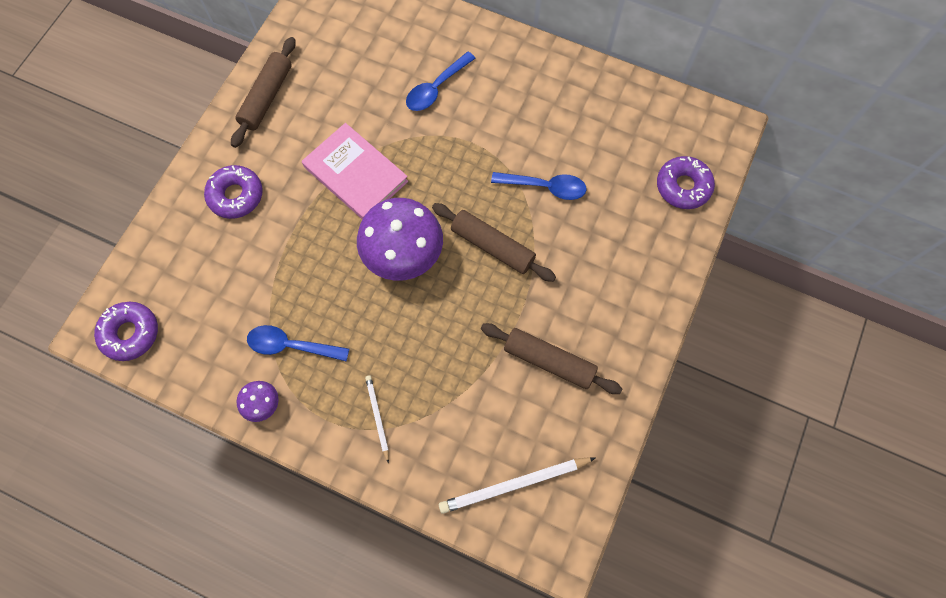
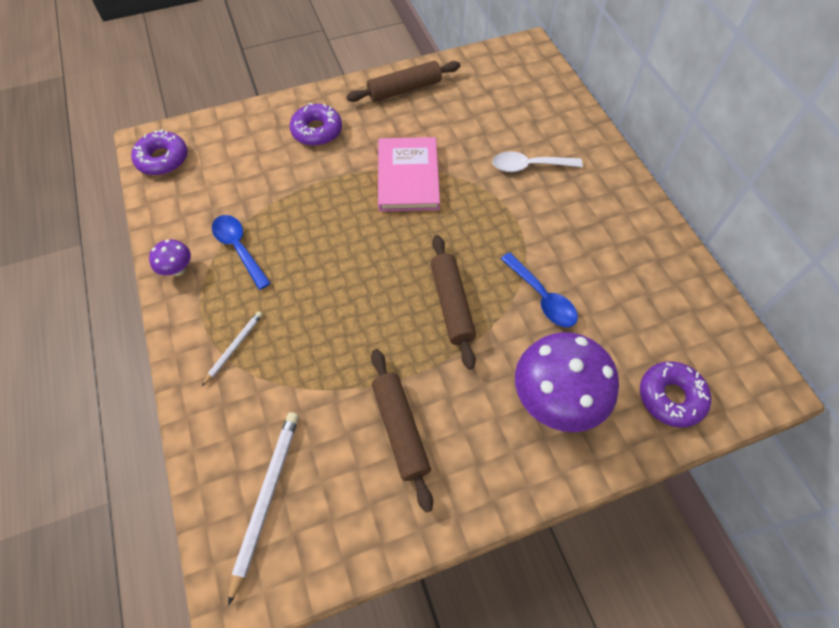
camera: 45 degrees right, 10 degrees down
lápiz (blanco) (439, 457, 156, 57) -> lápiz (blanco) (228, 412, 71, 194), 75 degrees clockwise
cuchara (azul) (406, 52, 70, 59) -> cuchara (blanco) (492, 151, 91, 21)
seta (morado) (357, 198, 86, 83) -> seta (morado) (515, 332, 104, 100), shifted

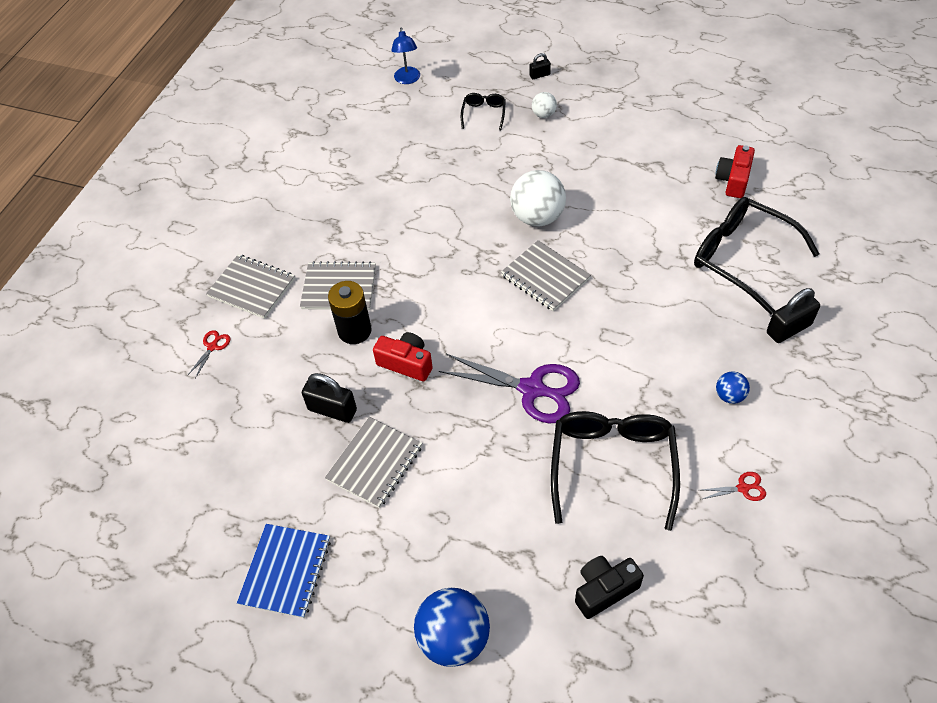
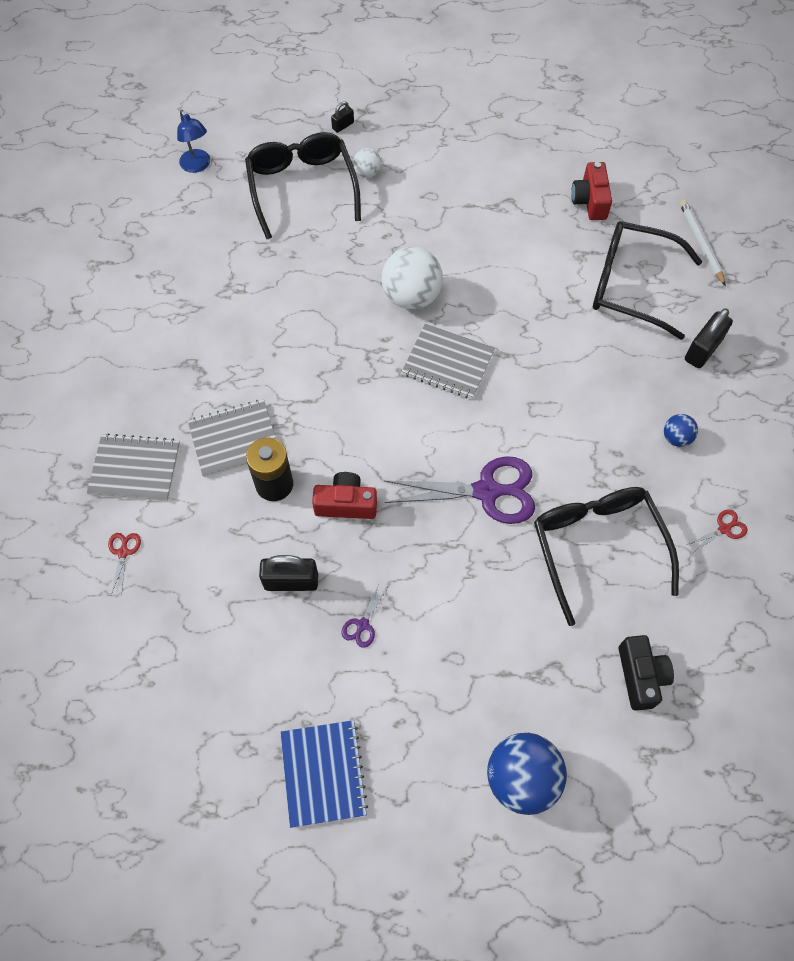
camera: 25 degrees left, 10 degrees up
gafas (negro) (461, 93, 45, 37) -> gafas (negro) (245, 132, 116, 107), x2.11
cuaderno (gris) (325, 417, 97, 91) -> tijeras (morado) (341, 584, 48, 64)
cámara (negro) (575, 556, 69, 63) -> cámara (negro) (619, 635, 55, 76), 135 degrees clockwise
none -> lápiz (blanco) (680, 200, 46, 86)

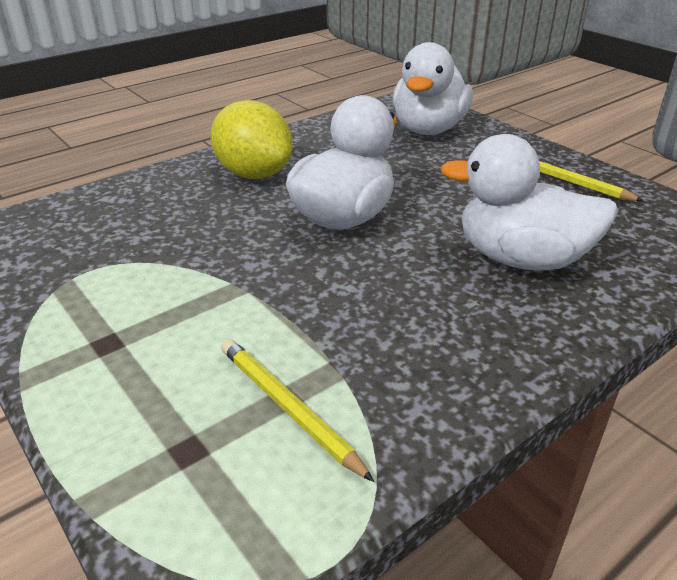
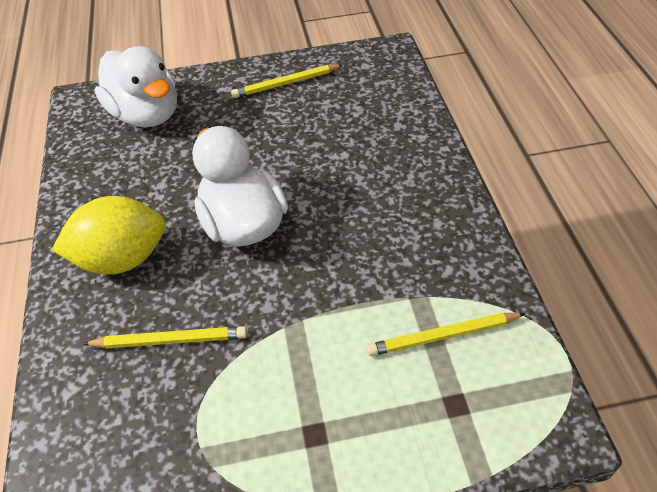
camera: 60 degrees left, 15 degrees up
none -> lápiz (amarillo) (83, 326, 164, 22)
pato (blanco) (440, 134, 178, 137) -> none

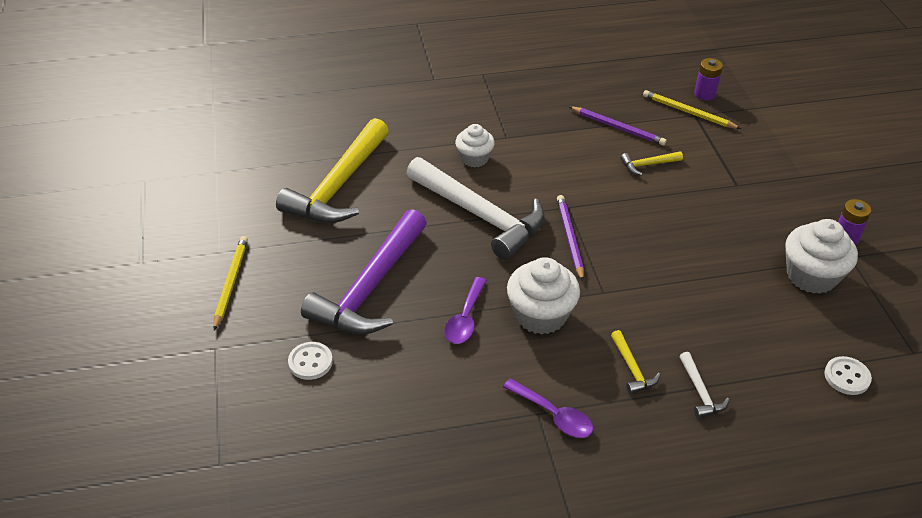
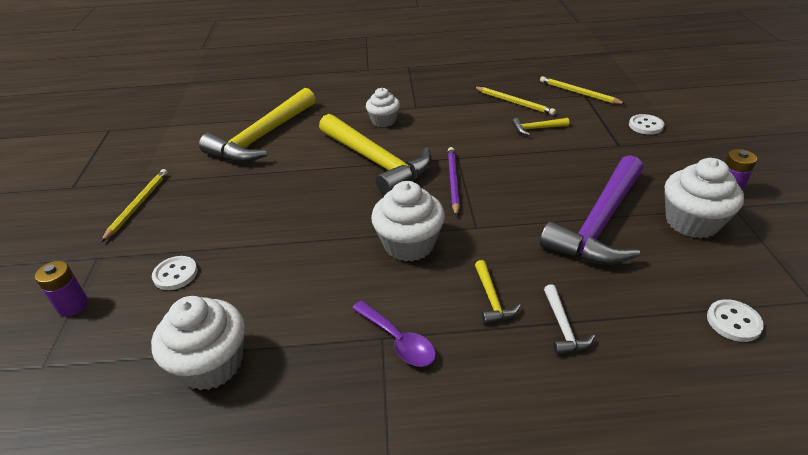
camera: 10 degrees right, 5 degrees down
pila (morado) (694, 58, 29, 43) -> pila (morado) (35, 261, 53, 56), shifted
none -> magdalena (blanco) (151, 296, 94, 94)
martillo (blanco) (406, 157, 139, 103) -> martillo (amarillo) (319, 114, 113, 82)
lápiz (morado) (569, 106, 97, 40) -> lápiz (amarillo) (474, 87, 82, 28)
martillo (morado) (301, 209, 126, 125) -> martillo (morado) (540, 155, 103, 110), shifted
none -> botón (blanco) (629, 114, 35, 21)
cuchara (morado) (444, 277, 43, 67) -> none

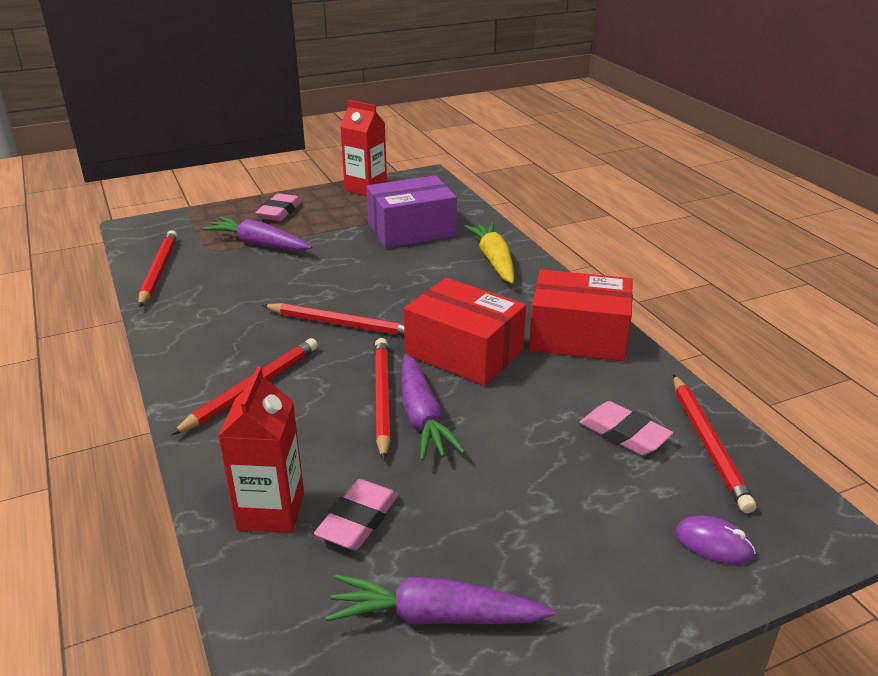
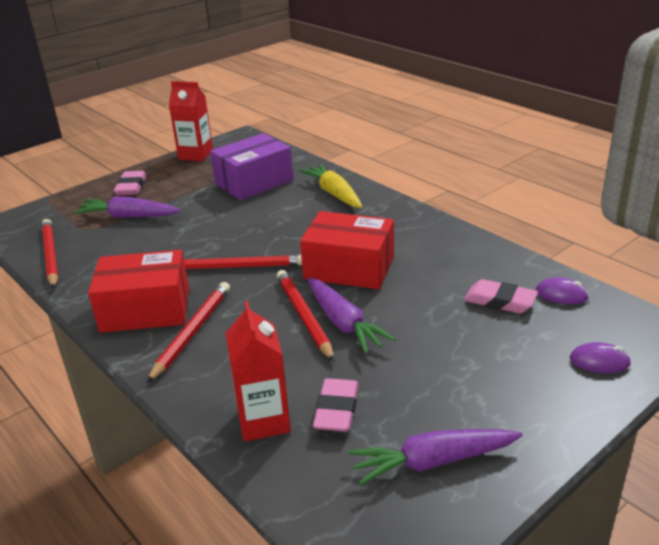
camera: 15 degrees left, 0 degrees up
caja (rojo) (529, 269, 104, 92) -> caja (rojo) (88, 250, 101, 83), shifted
lápiz (rojo) (673, 374, 83, 139) -> ratón (morado) (535, 277, 54, 27)

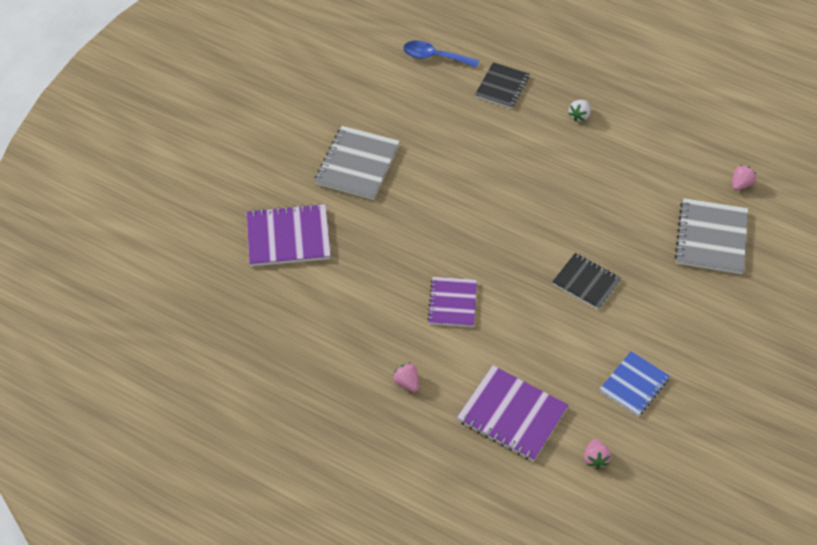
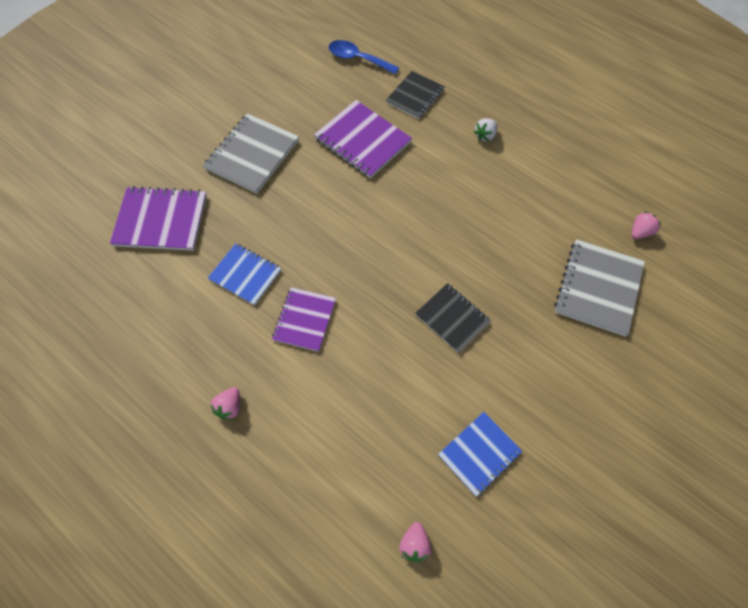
camera: 10 degrees right, 10 degrees up
none -> cuaderno (azul) (208, 243, 73, 63)
fresa (rosa) (392, 362, 27, 30) -> fresa (rosa) (211, 387, 29, 33), 135 degrees counterclockwise
cuaderno (morado) (457, 365, 112, 96) -> cuaderno (morado) (314, 100, 98, 78), shifted

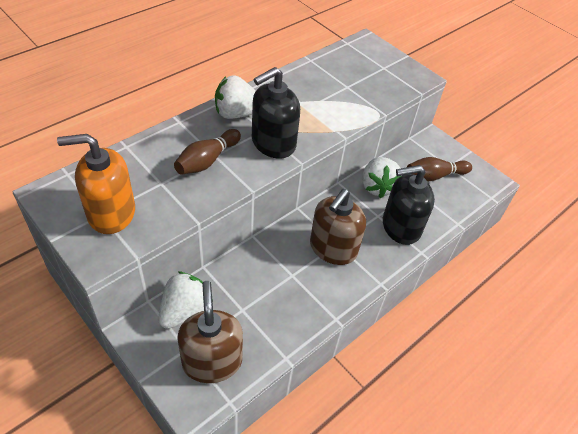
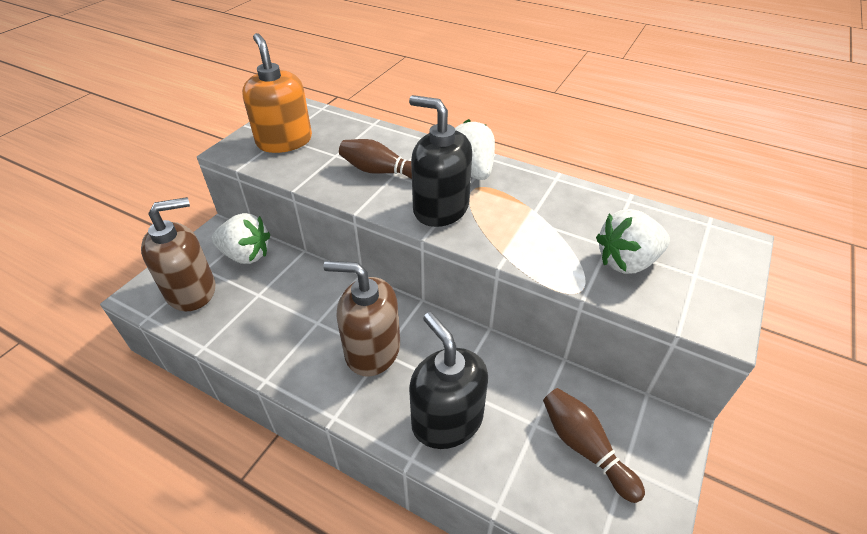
camera: 75 degrees right, 5 degrees down
fresa (blanco) (362, 157, 39, 41) -> fresa (blanco) (596, 209, 74, 65), shifted

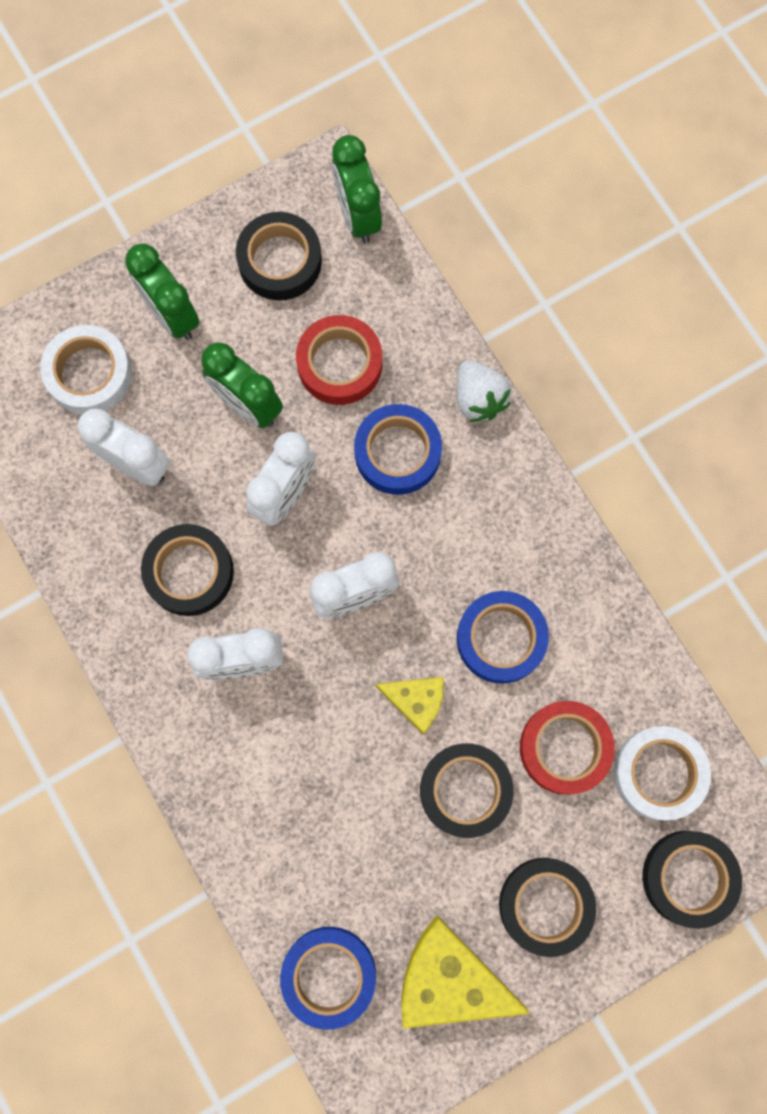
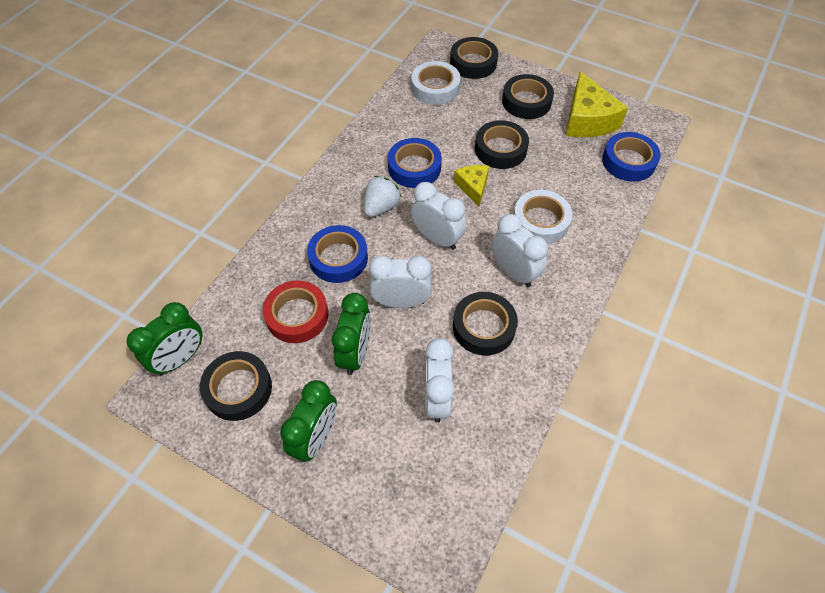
camera: 120 degrees left, 20 degrees down
fresa (blanco) (457, 360, 54, 62) -> fresa (blanco) (364, 176, 37, 41), shifted
cinta adhesiva (blanco) (40, 325, 92, 89) -> cinta adhesiva (blanco) (514, 190, 59, 54), shifted
cinta adhesiva (rojo) (520, 701, 95, 93) -> none

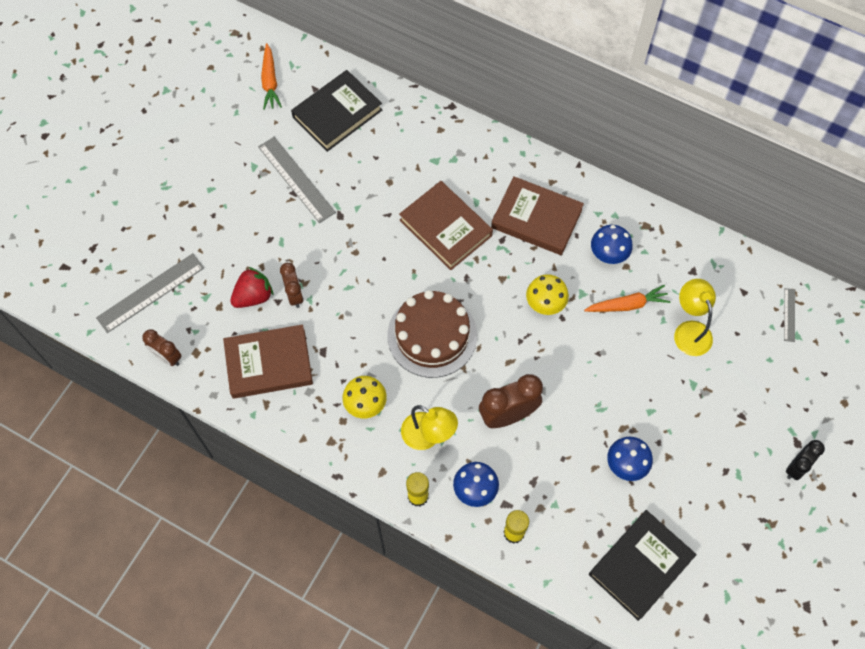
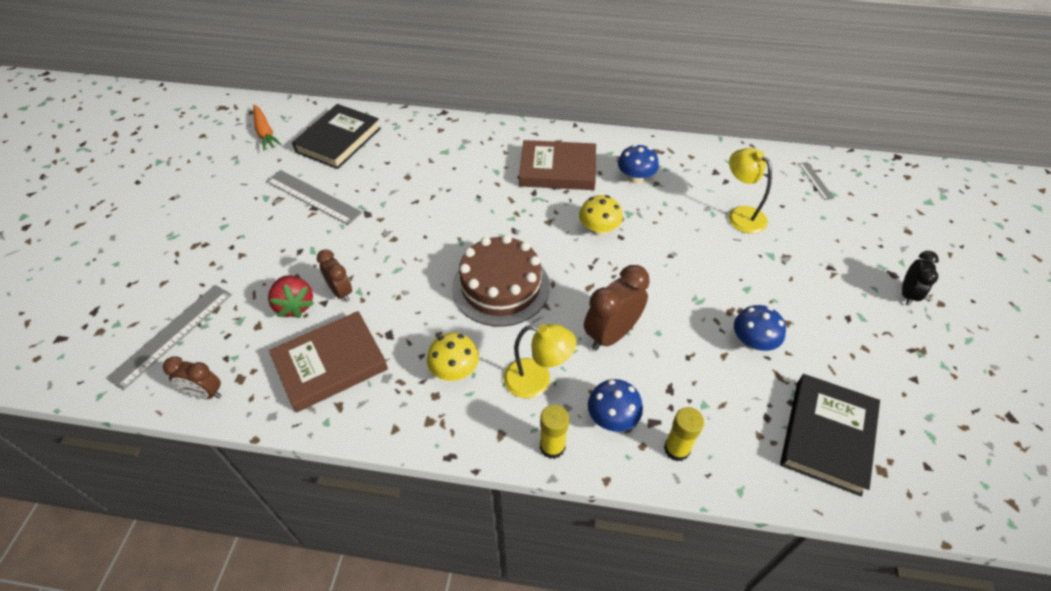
camera: 20 degrees left, 15 degrees down
fresa (rojo) (230, 267, 44, 41) -> fresa (rojo) (268, 275, 46, 43), 120 degrees clockwise
libro (marrón) (399, 181, 94, 89) -> none
zanahoria (naranja) (584, 285, 87, 27) -> none

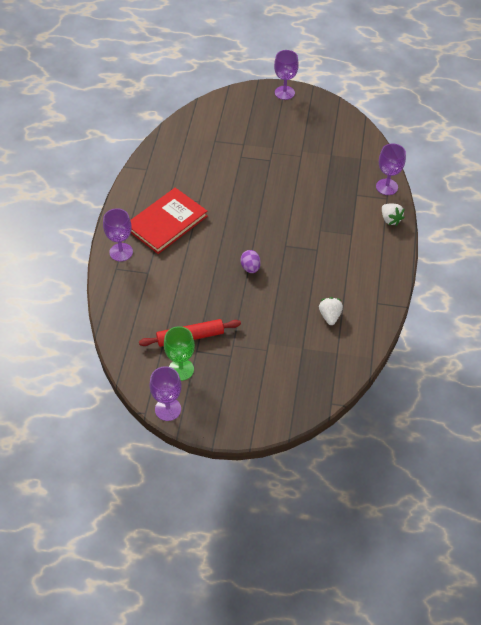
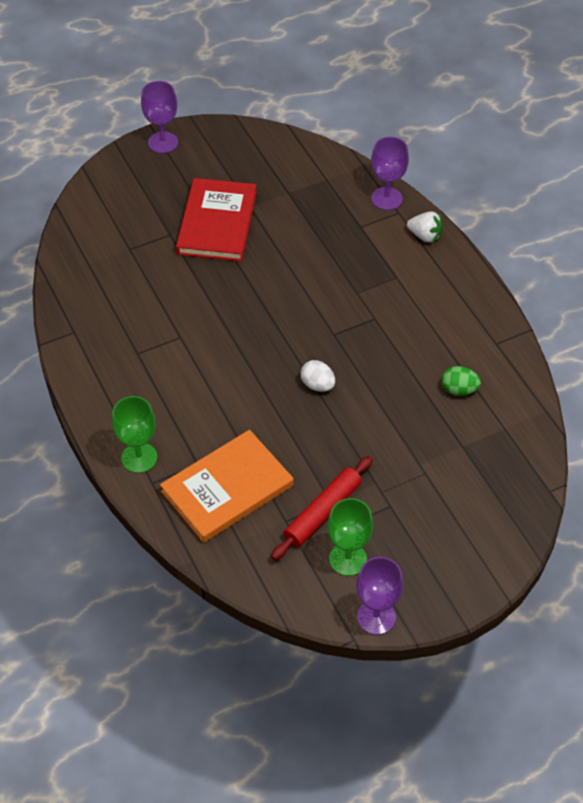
camera: 35 degrees left, 0 degrees up
copa (morado) (103, 208, 30, 53) -> copa (verde) (112, 396, 45, 77)
none -> libro (naranja) (160, 430, 133, 113)
libro (rojo) (130, 188, 78, 66) -> libro (rojo) (176, 178, 81, 83), shifted
huevo (morado) (241, 250, 20, 23) -> huevo (blanco) (301, 360, 34, 32)
fresa (blanco) (319, 297, 24, 28) -> huevo (verde) (442, 366, 39, 30)

